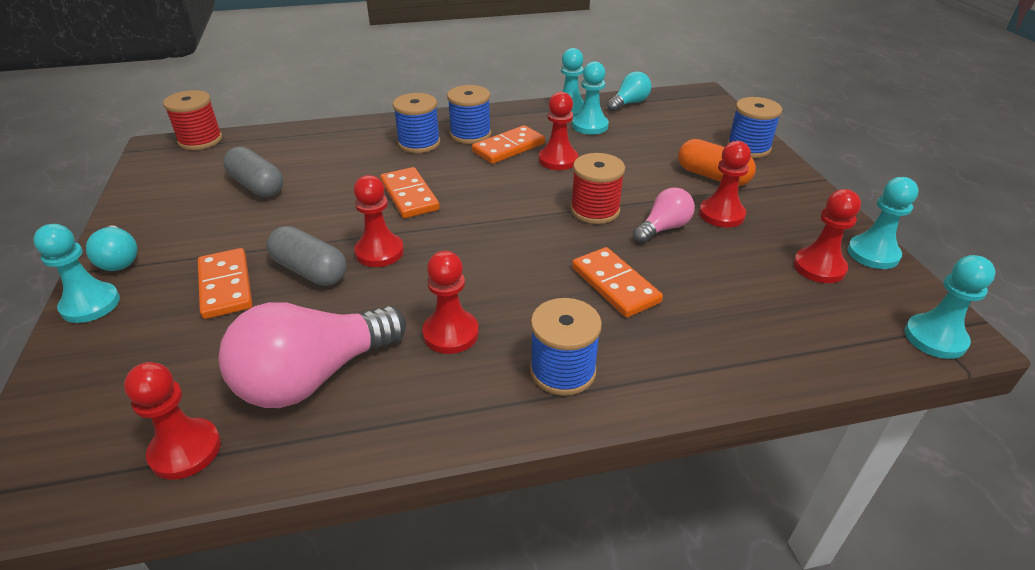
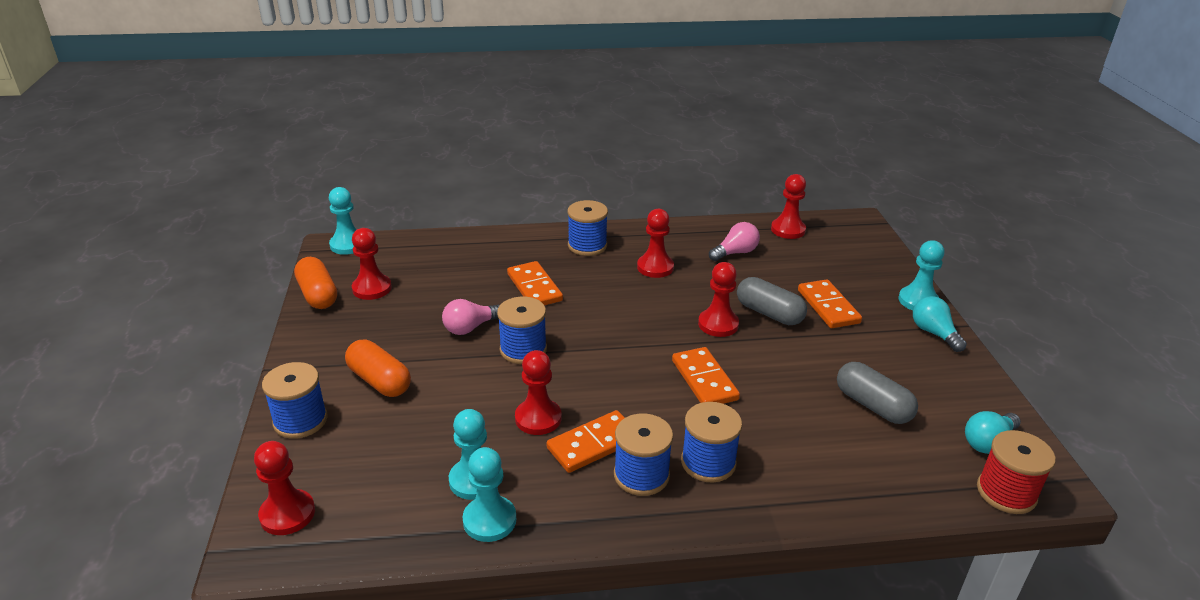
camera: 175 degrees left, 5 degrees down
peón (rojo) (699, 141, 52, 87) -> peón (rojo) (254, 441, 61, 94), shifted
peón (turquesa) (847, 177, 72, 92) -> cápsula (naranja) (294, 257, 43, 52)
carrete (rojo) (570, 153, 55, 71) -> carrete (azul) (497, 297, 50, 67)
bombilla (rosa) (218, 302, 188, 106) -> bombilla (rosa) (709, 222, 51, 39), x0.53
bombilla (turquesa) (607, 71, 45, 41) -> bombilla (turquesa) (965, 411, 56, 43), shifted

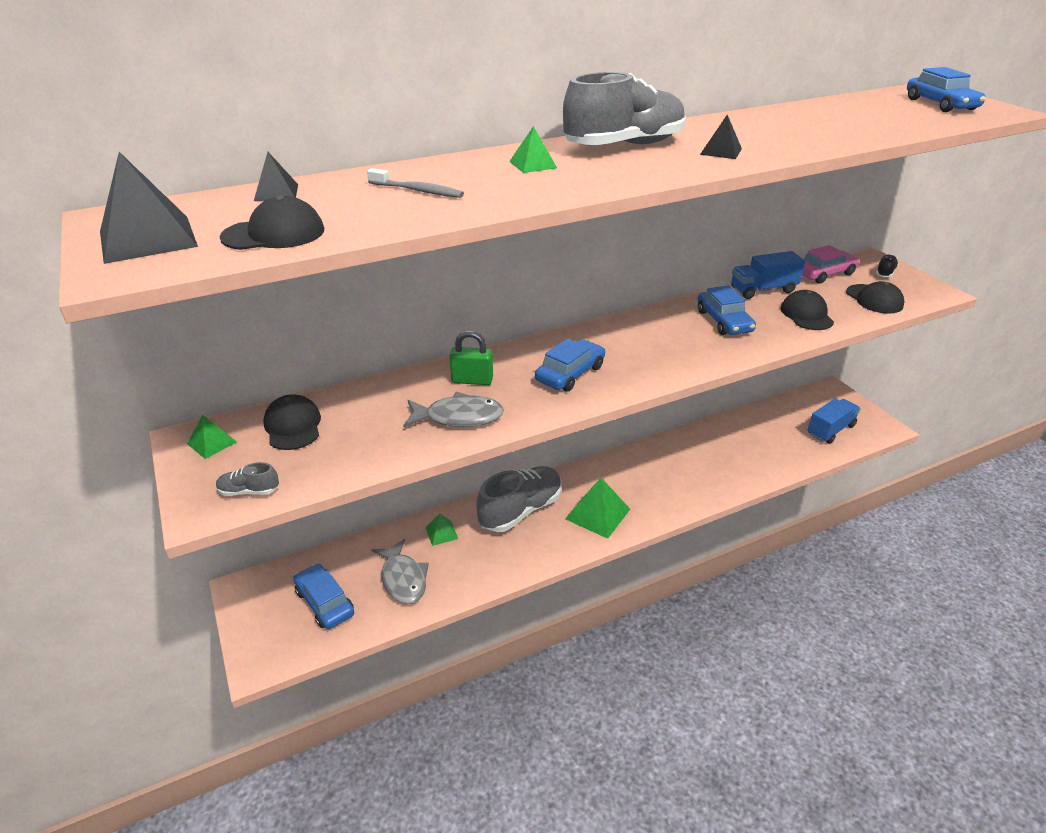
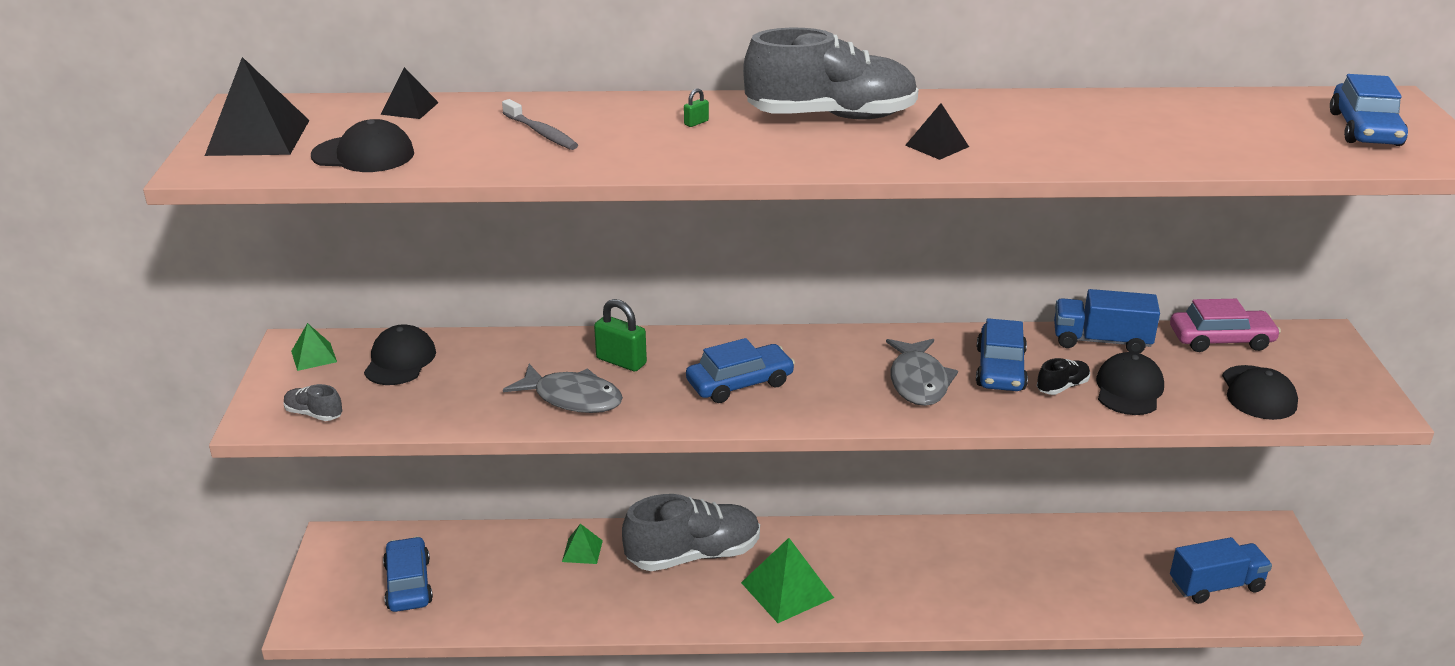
camera: 25 degrees right, 5 degrees down
pirámide (verde) (509, 126, 48, 47) -> candado (verde) (684, 88, 25, 39)
pez (gris) (372, 539, 57, 65) -> pez (gris) (886, 339, 72, 67), shifted
zapato (negro) (876, 254, 22, 23) -> zapato (negro) (1037, 358, 53, 37), shifted

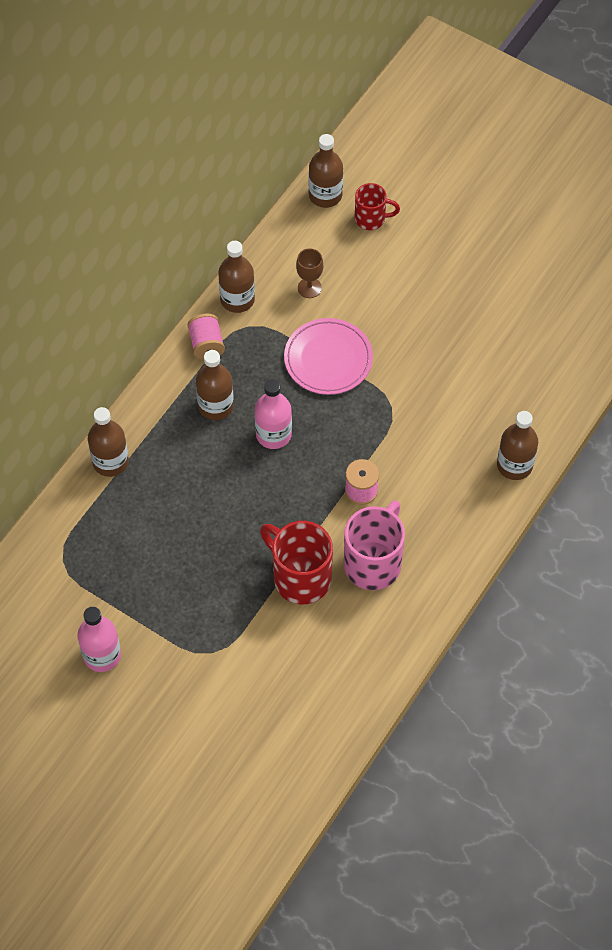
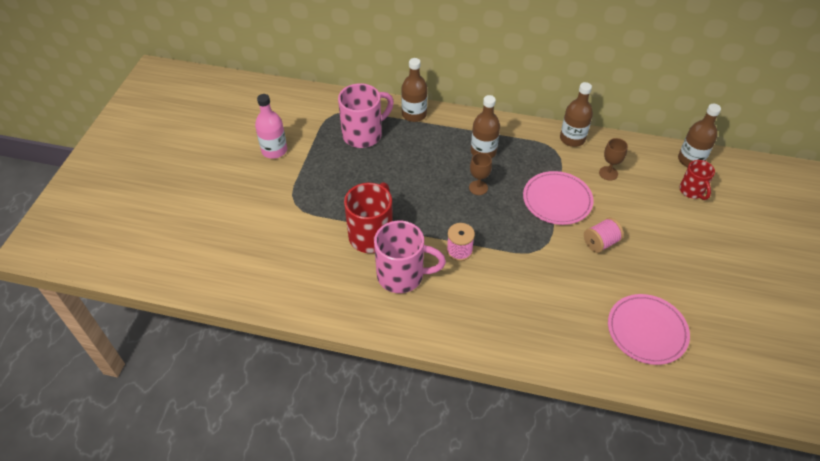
camera: 70 degrees right, 10 degrees down
none -> taza (rosa) (338, 83, 56, 65)
botella (rosa) (255, 379, 37, 70) -> copa (marrón) (469, 153, 23, 42)
carrete (rosa) (187, 314, 38, 46) -> carrete (rosa) (584, 217, 40, 36), shifted
none -> plato (rosa) (608, 294, 82, 71)
botella (marrón) (497, 411, 41, 69) -> none

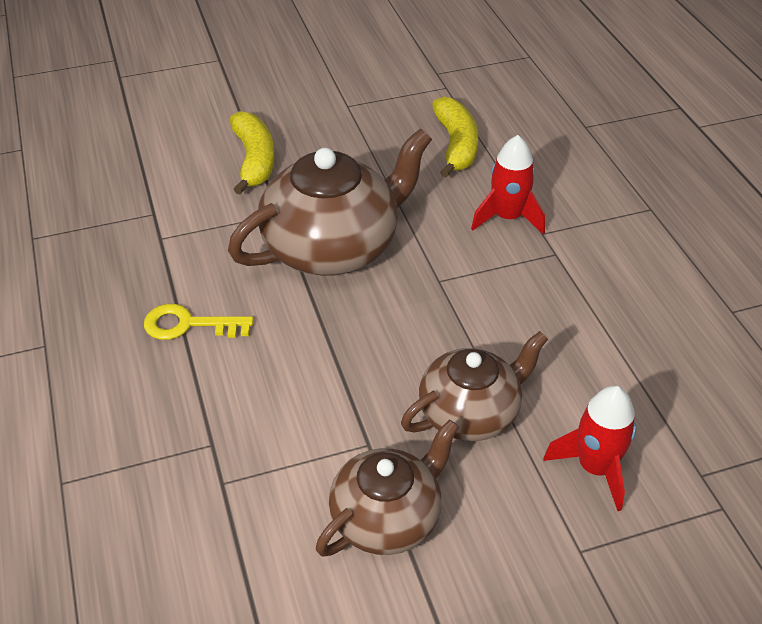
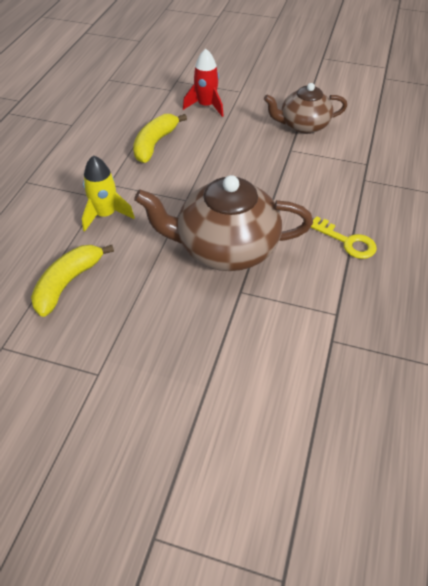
camera: 145 degrees left, 5 degrees up
cohete (rojo) (471, 135, 74, 99) -> cohete (amarillo) (82, 155, 53, 77)
plátano (amarillo) (230, 111, 45, 84) -> plátano (amarillo) (133, 114, 54, 49), shifted
tetera (marrón) (401, 331, 147, 110) -> none

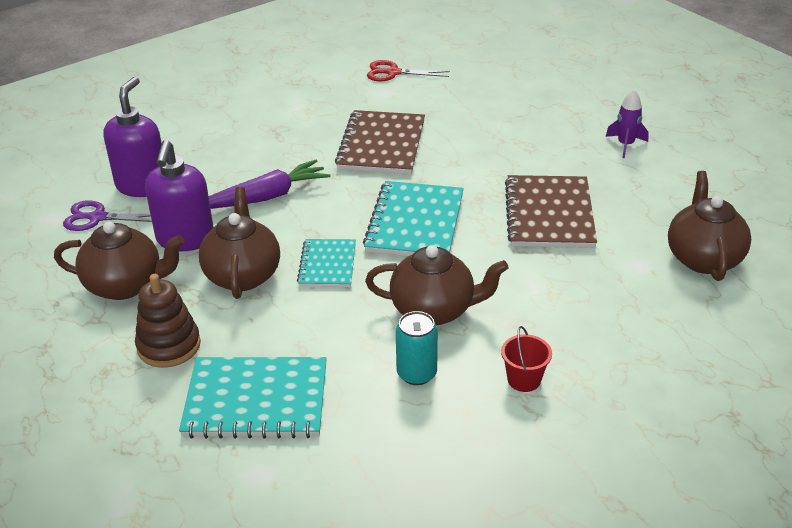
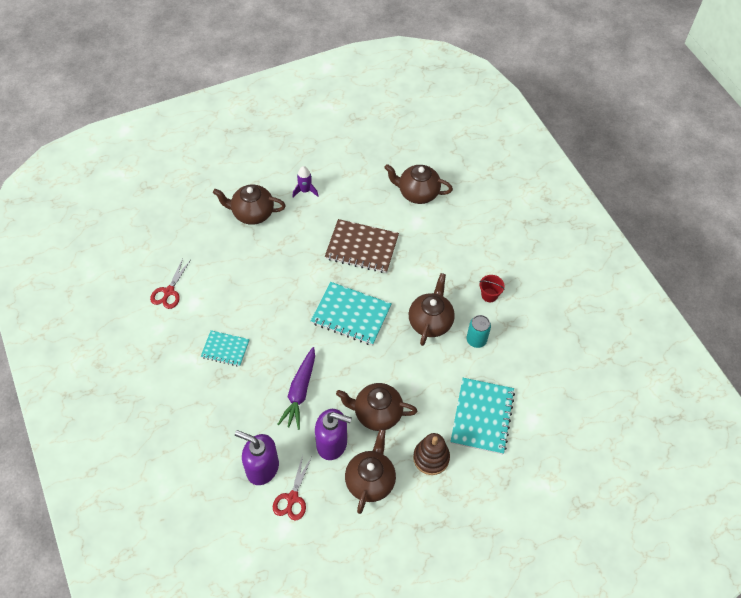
camera: 80 degrees left, 20 degrees up
cuaderno (turquesa) (297, 239, 59, 48) -> cuaderno (turquesa) (201, 330, 49, 36), shifted
none -> tetera (marrón) (213, 185, 73, 40)
tijeras (morado) (63, 200, 89, 31) -> tijeras (rojo) (273, 455, 39, 65)
zanahoria (morado) (209, 160, 121, 49) -> zanahoria (morado) (277, 347, 38, 83), 150 degrees counterclockwise
cuaderno (marrón) (335, 110, 90, 64) -> none

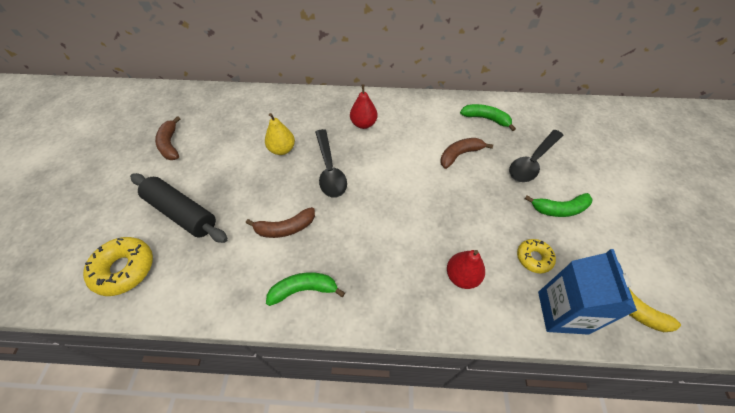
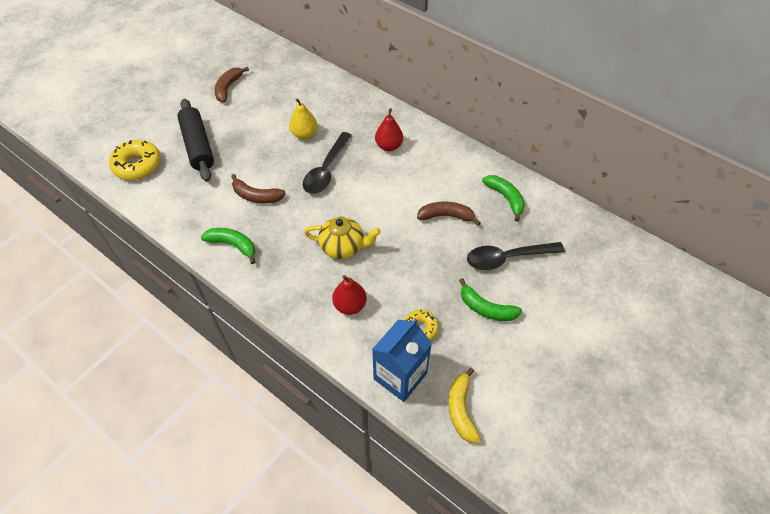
camera: 35 degrees right, 0 degrees up
none -> tetera (amarillo) (304, 217, 77, 42)

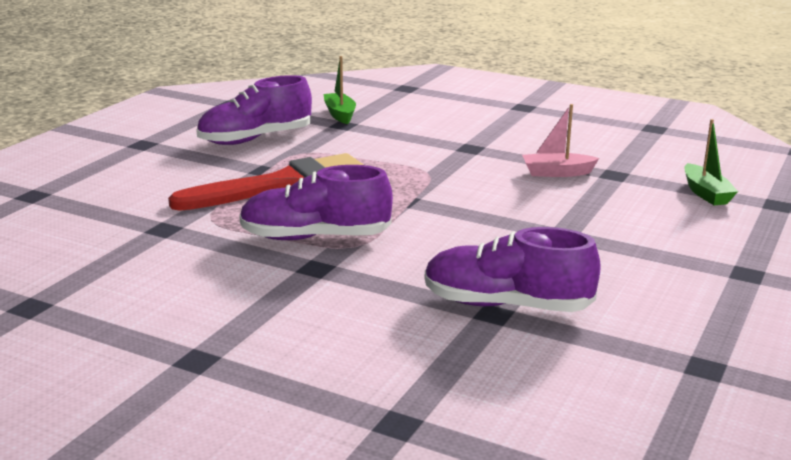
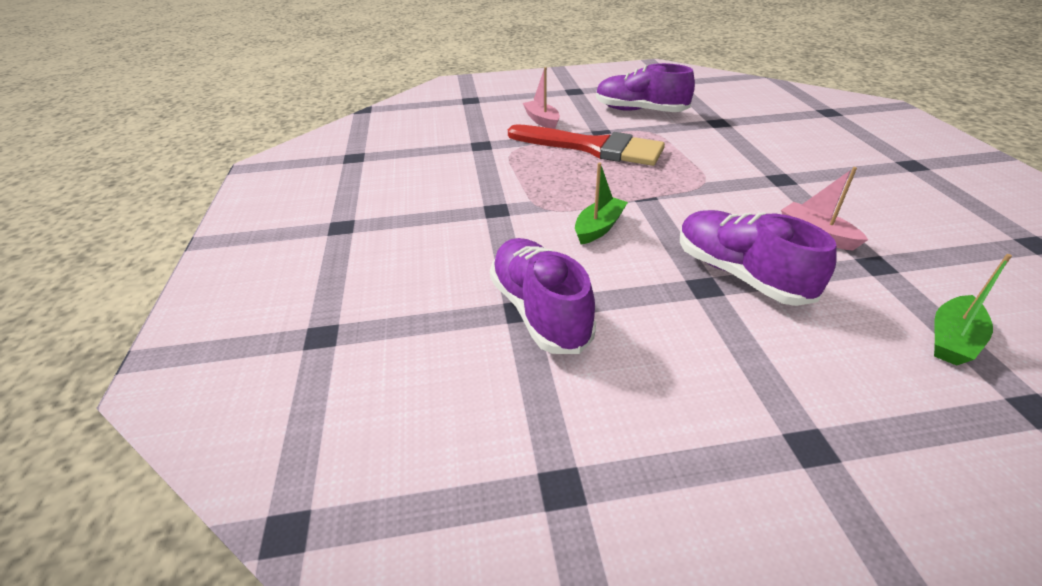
camera: 55 degrees right, 15 degrees up
none -> barco (rosa) (523, 67, 37, 62)
barco (verde) (323, 56, 33, 68) -> barco (verde) (575, 163, 53, 82), shifted
zapato (morado) (239, 165, 154, 75) -> zapato (morado) (680, 210, 157, 96), shifted

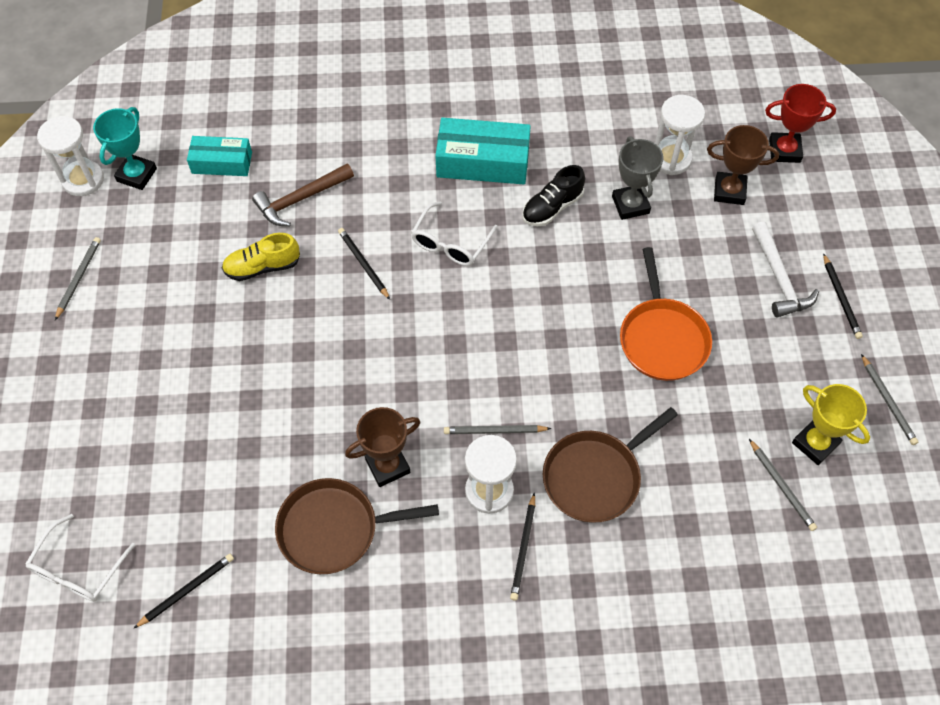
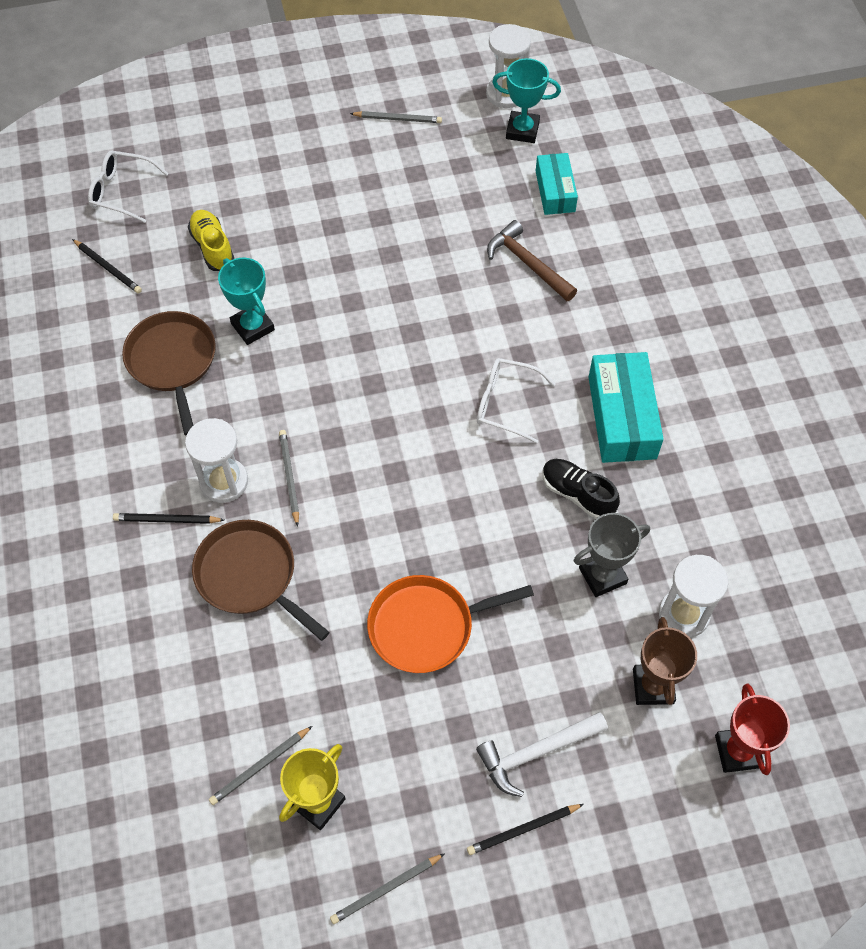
camera: 80 degrees right, 0 degrees up
zapato (amarillo) (222, 233, 78, 48) -> zapato (amarillo) (188, 210, 46, 61), shifted
none -> trofeo (turquesa) (218, 257, 57, 88)
lápiz (negro) (338, 228, 52, 72) -> none
trofeo (marrón) (345, 407, 75, 80) -> none

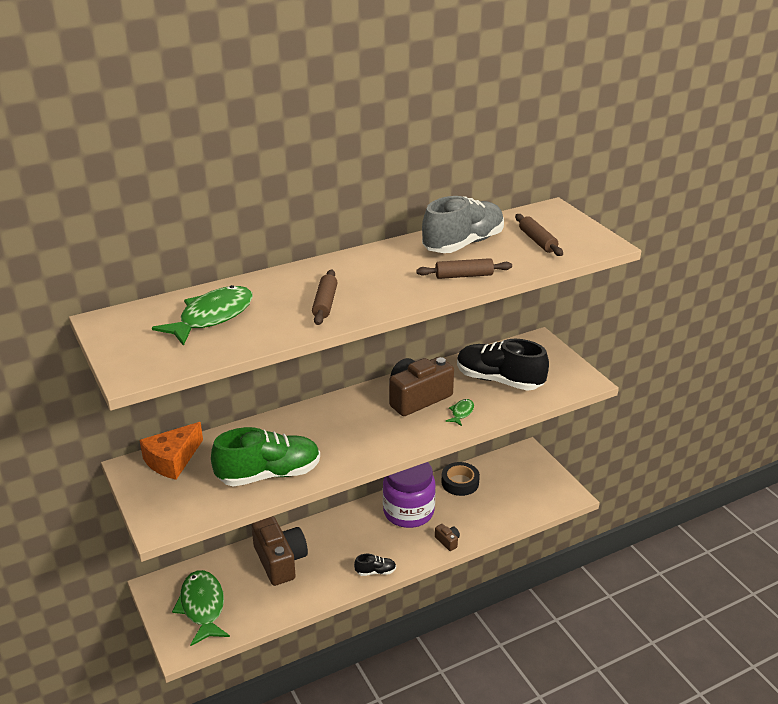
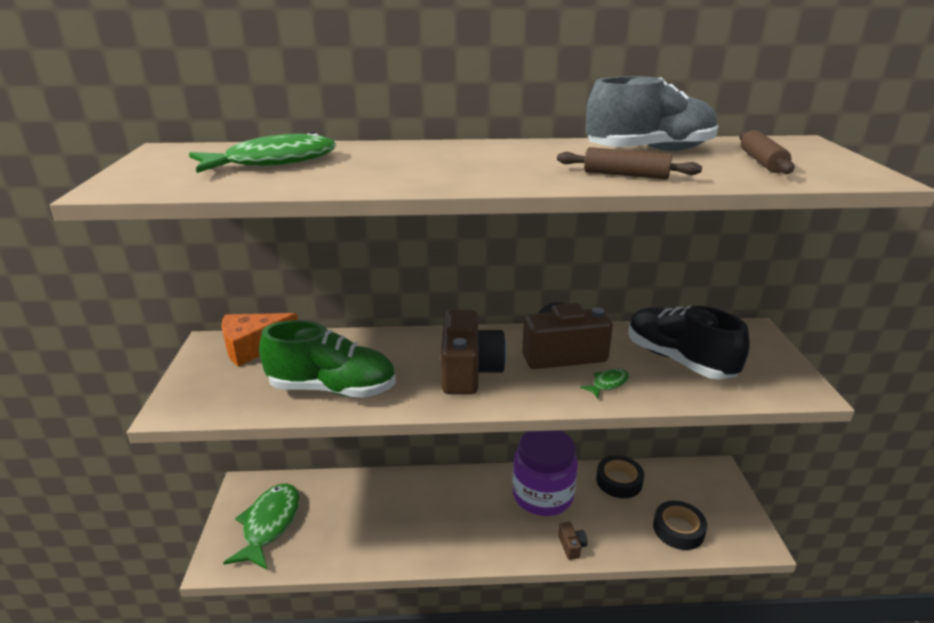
camera: 25 degrees right, 5 degrees down
cámara (marrón) (251, 516, 57, 70) -> cámara (marrón) (441, 310, 65, 84), shifted
none -> cinta adhesiva (negro) (653, 501, 54, 49)
rodillo (marrón) (312, 270, 26, 55) -> none
zapato (negro) (354, 554, 42, 22) -> none

